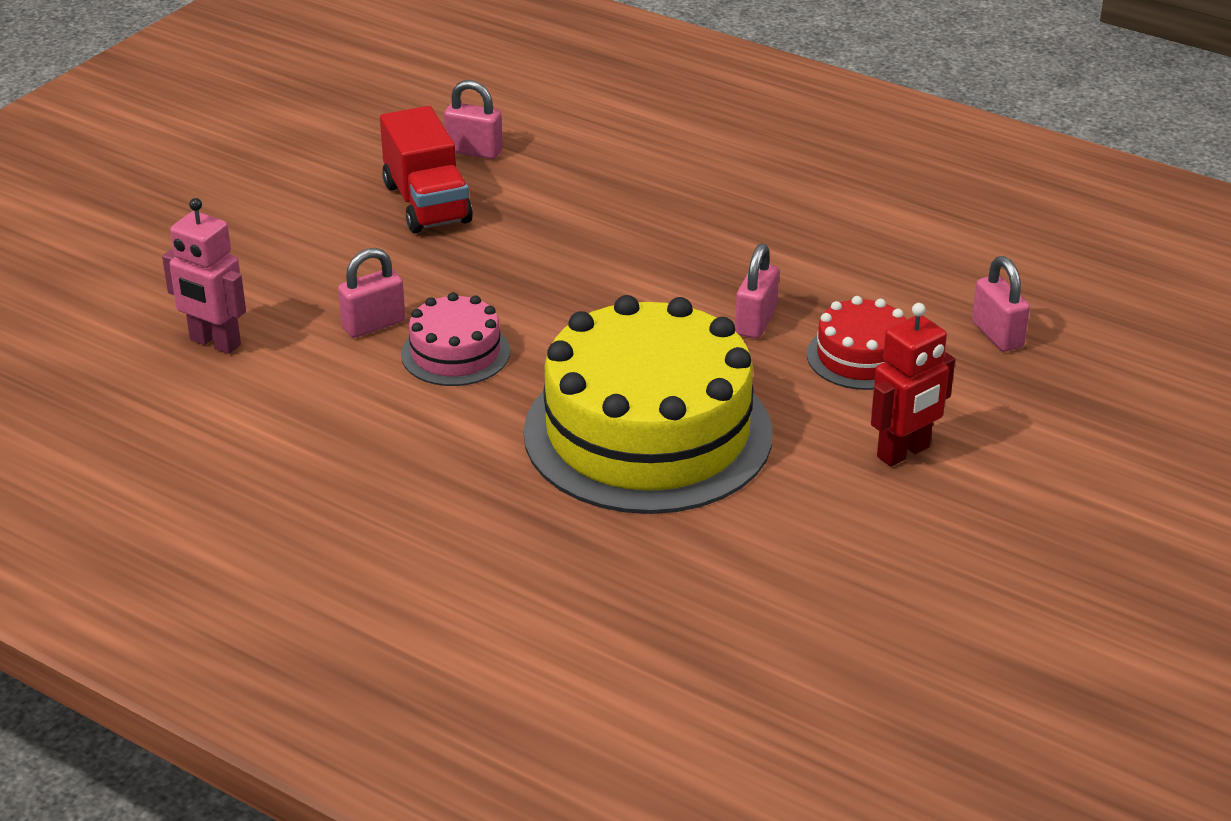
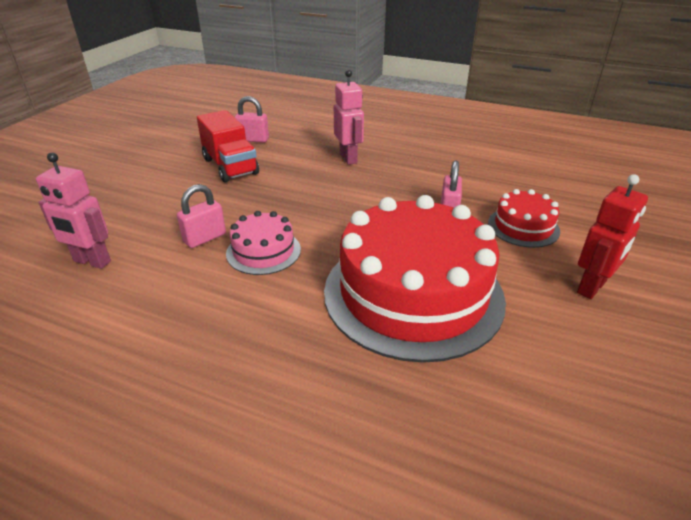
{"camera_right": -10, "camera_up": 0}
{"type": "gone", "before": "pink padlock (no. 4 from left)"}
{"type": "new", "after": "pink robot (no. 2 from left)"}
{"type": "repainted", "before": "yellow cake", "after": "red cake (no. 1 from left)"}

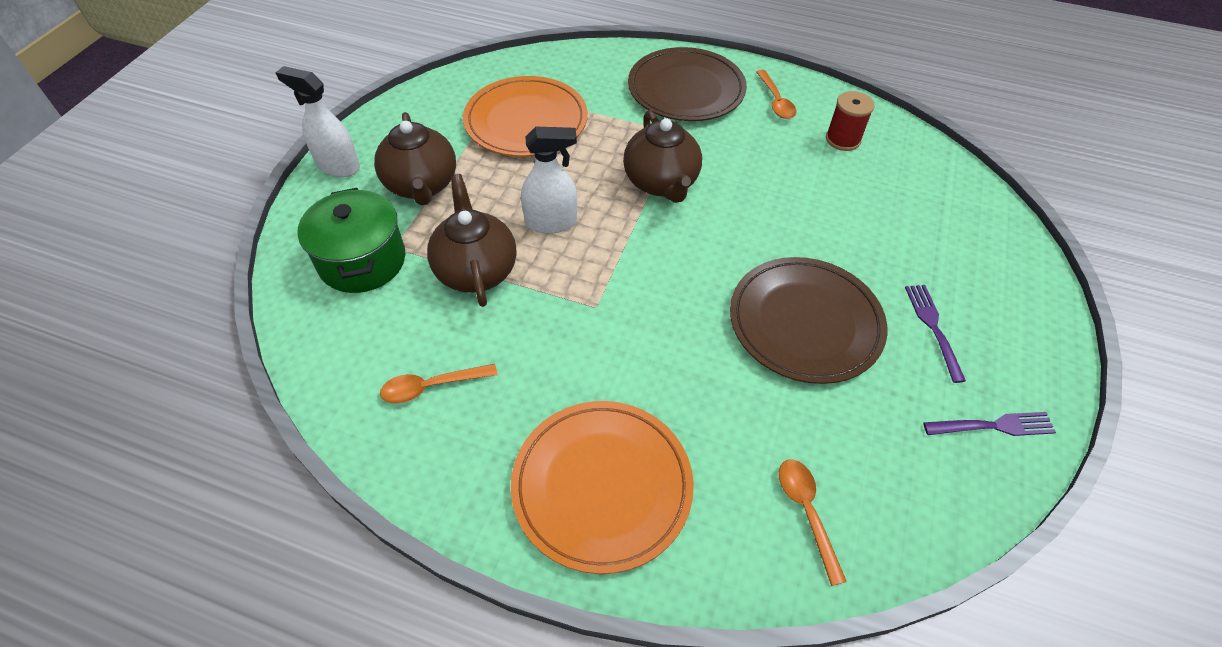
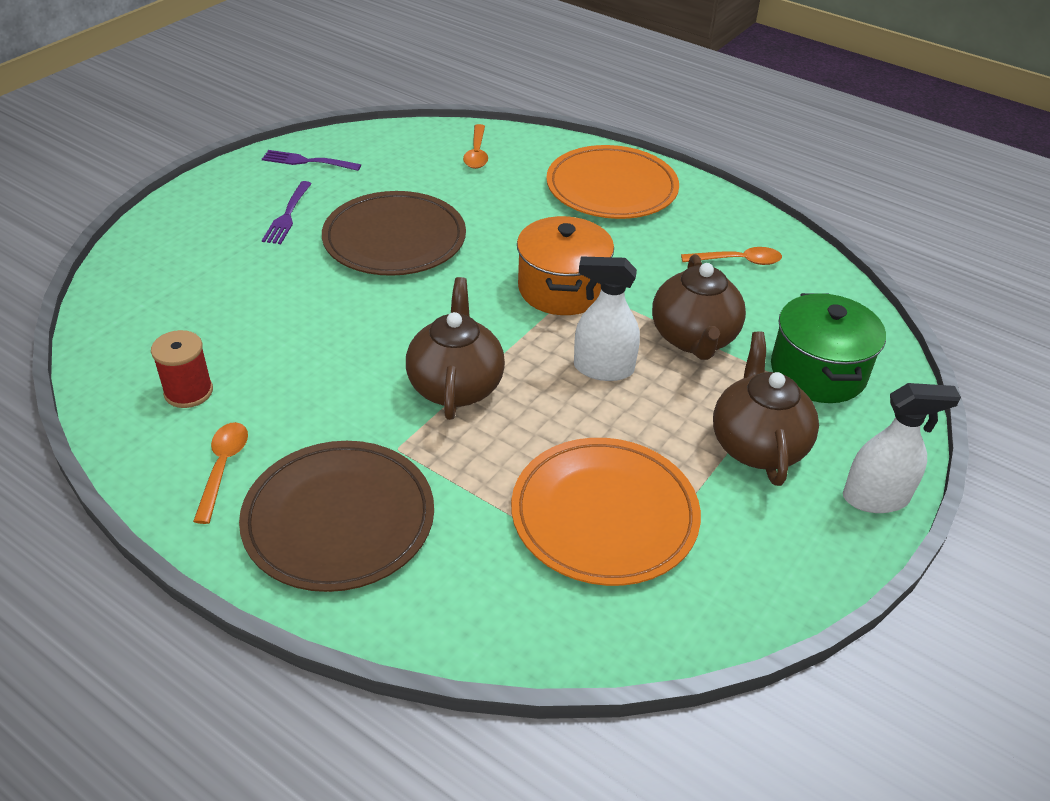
{"camera_right": -165, "camera_up": -10}
{"type": "new", "after": "orange pot"}
{"type": "rotated", "before": "white spray bottle (no. 1 from left in the first image)", "turn": -45}

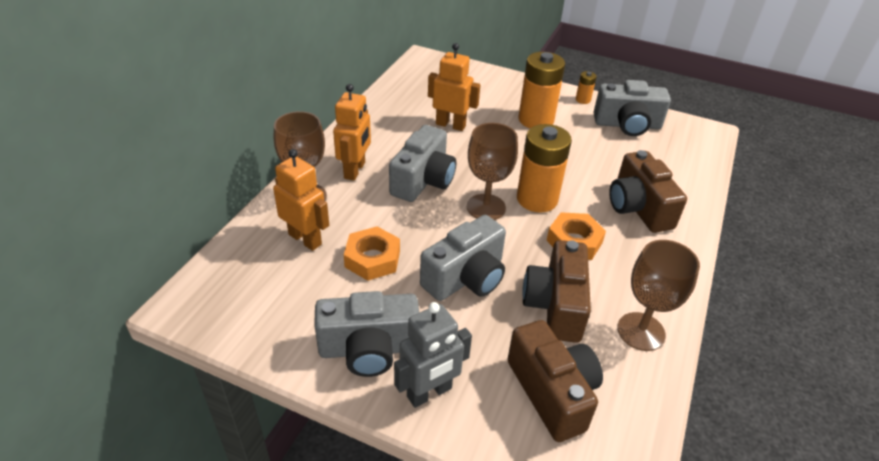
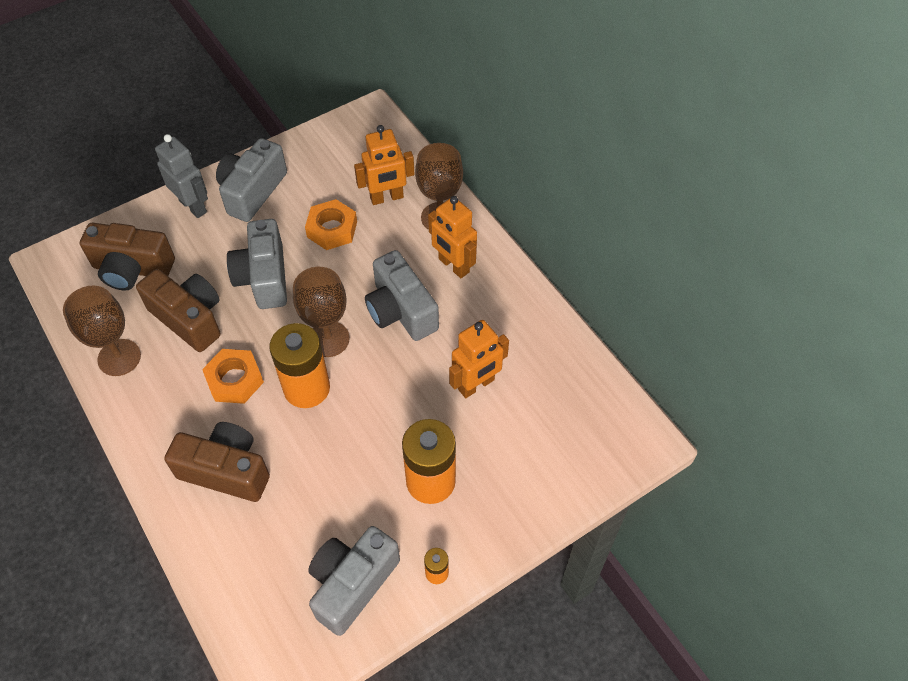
{"camera_right": 125, "camera_up": 15}
{"type": "rotated", "before": "grey robot", "turn": 135}

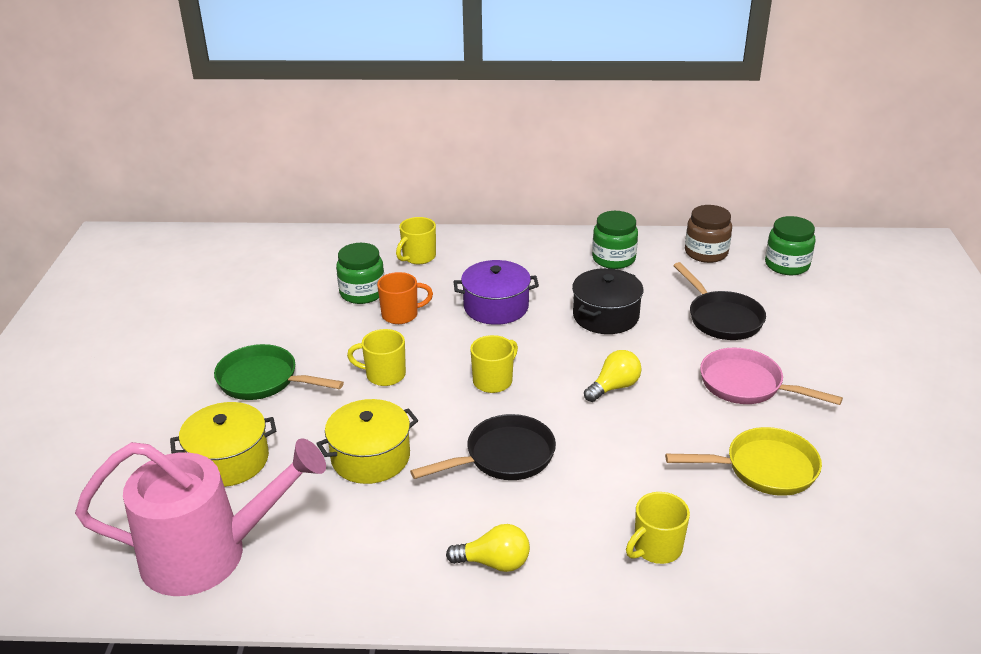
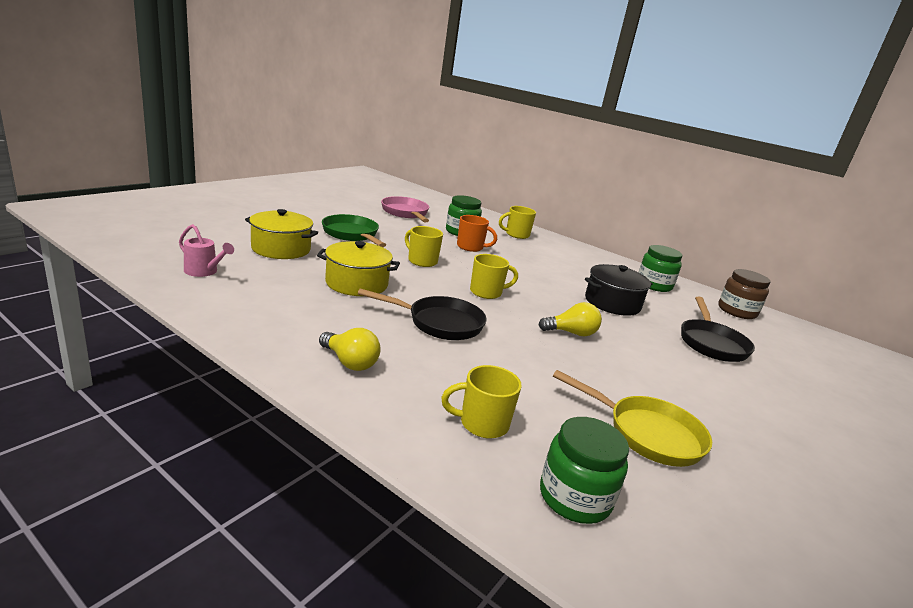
{"camera_right": 30, "camera_up": -10}
{"type": "gone", "before": "purple pot"}
{"type": "shifted", "before": "pink pan"}
{"type": "shifted", "before": "green jar (no. 3 from left in the first image)", "after": "green jar (no. 2 from left)"}
{"type": "scaled", "before": "pink watering can", "scale": 0.41}

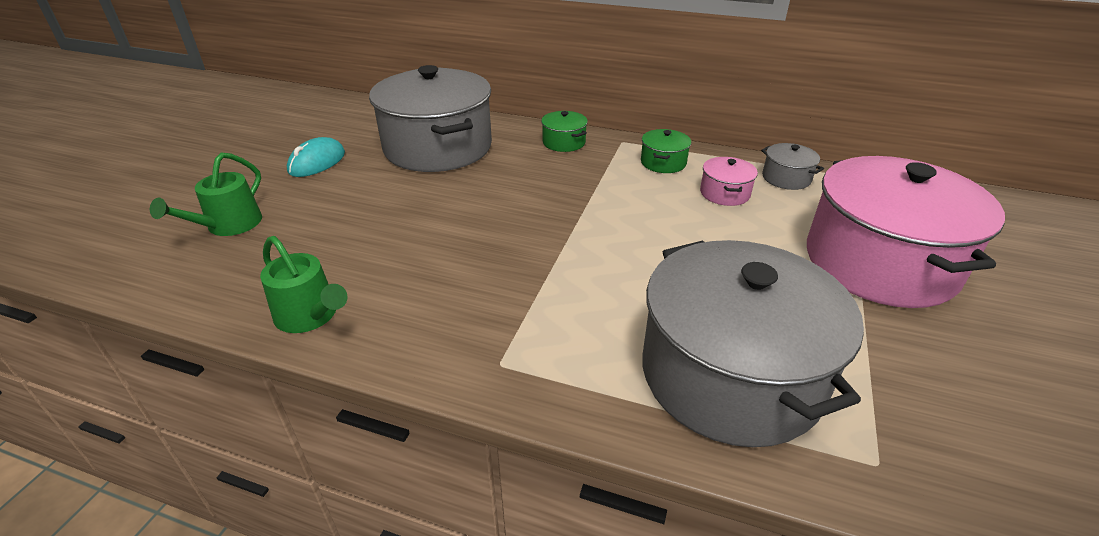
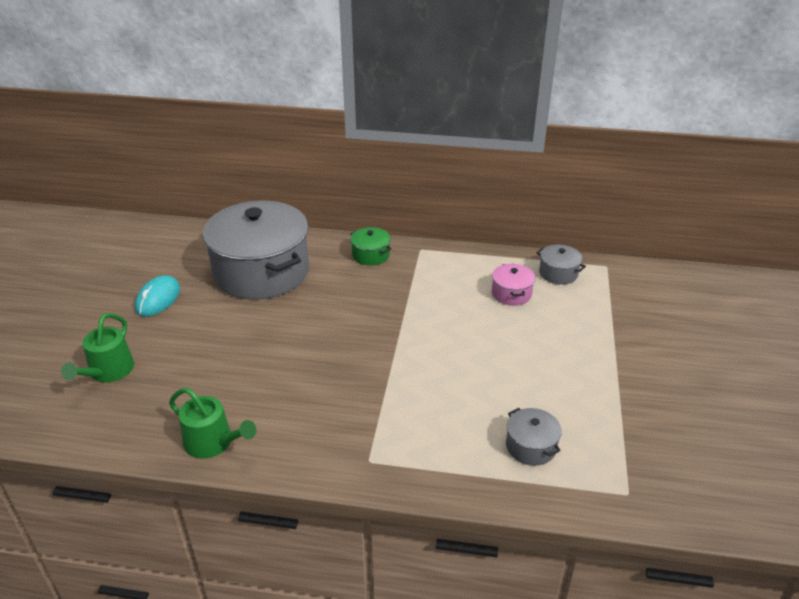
{"camera_right": -10, "camera_up": 0}
{"type": "gone", "before": "green pot (no. 2 from left)"}
{"type": "gone", "before": "pink pot (no. 2 from left)"}
{"type": "scaled", "before": "grey pot (no. 2 from left)", "scale": 0.41}

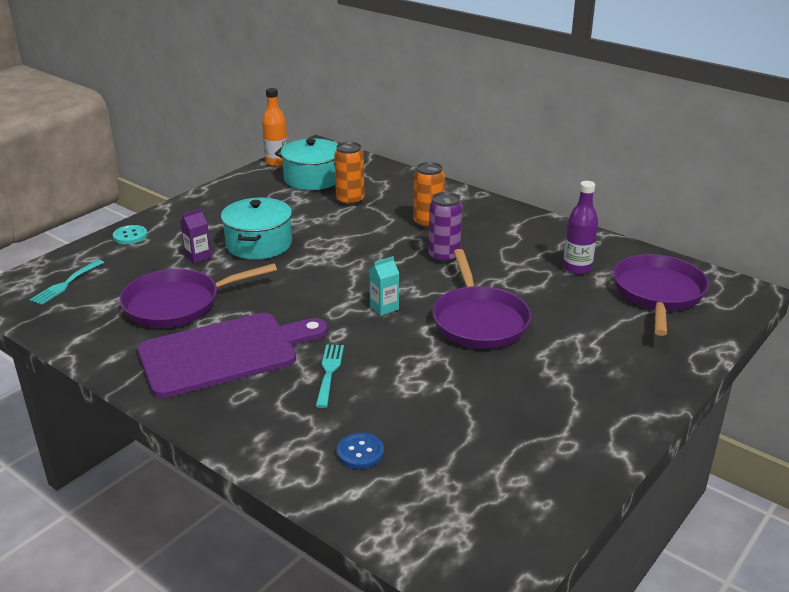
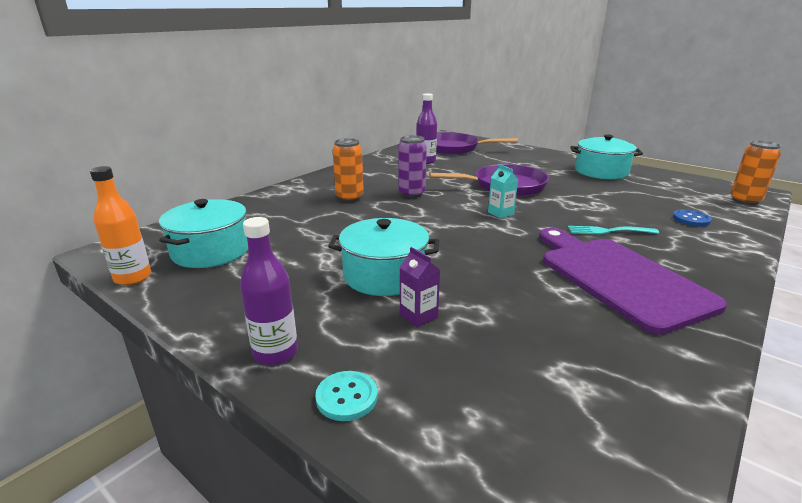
{"camera_right": -90, "camera_up": -5}
{"type": "gone", "before": "turquoise fork (no. 1 from left)"}
{"type": "gone", "before": "purple pan (no. 1 from left)"}
{"type": "new", "after": "purple bottle (no. 1 from left)"}
{"type": "new", "after": "turquoise pot (no. 3 from left)"}
{"type": "shifted", "before": "orange can (no. 1 from left in the first image)", "after": "orange can (no. 2 from left)"}

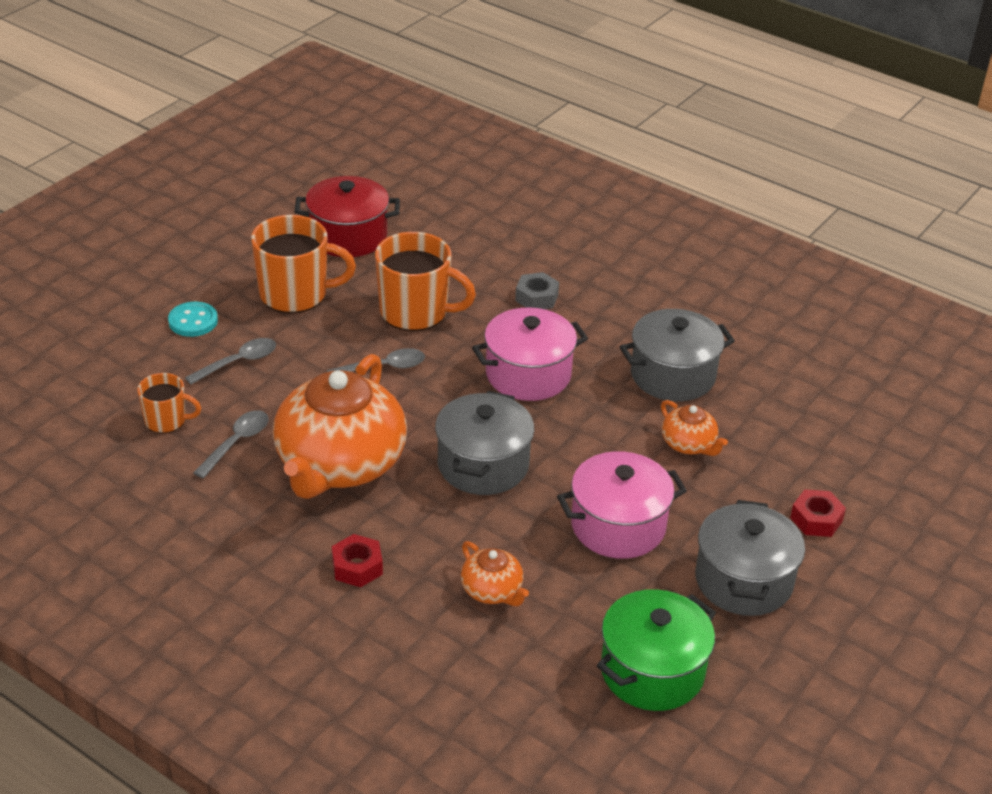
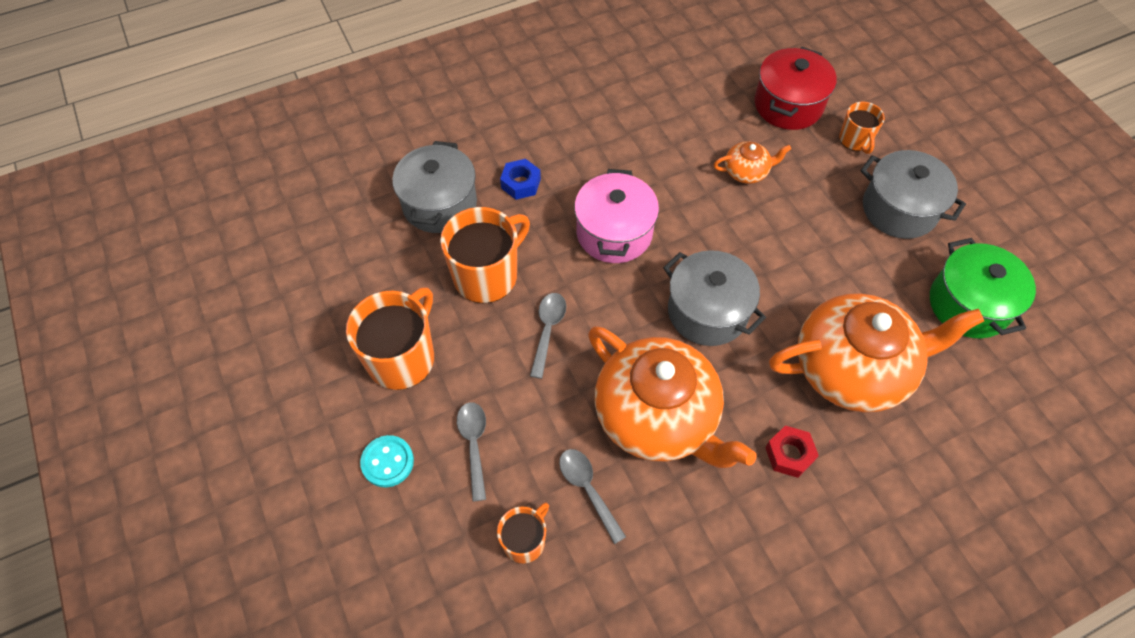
{"camera_right": -60, "camera_up": 20}
{"type": "gone", "before": "pink pot (no. 2 from left)"}
{"type": "shifted", "before": "red pot"}
{"type": "shifted", "before": "grey pot (no. 2 from left in the first image)", "after": "grey pot (no. 1 from left)"}
{"type": "swapped", "before": "red nut (no. 2 from left)", "after": "orange mug (no. 4 from left)"}
{"type": "repainted", "before": "grey nut", "after": "blue nut"}
{"type": "scaled", "before": "orange teapot (no. 2 from left in the first image)", "scale": 2.28}

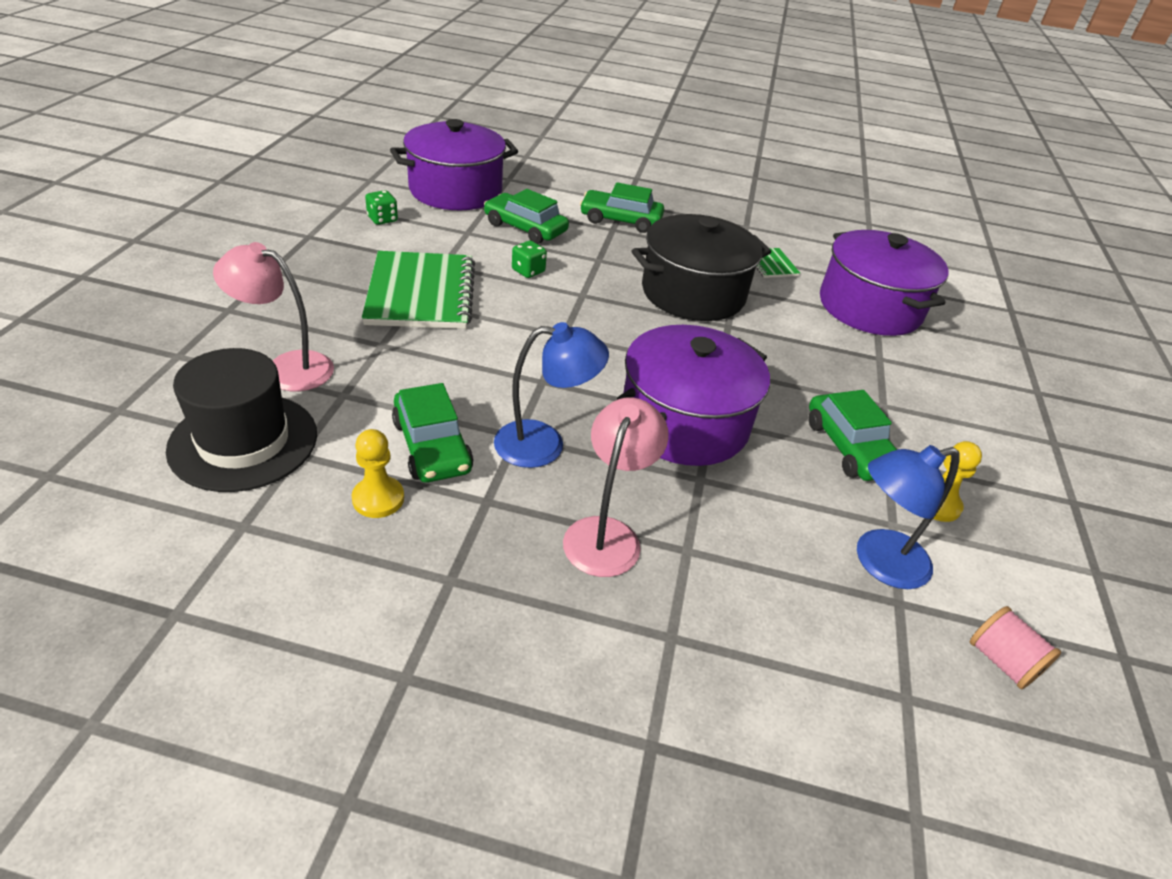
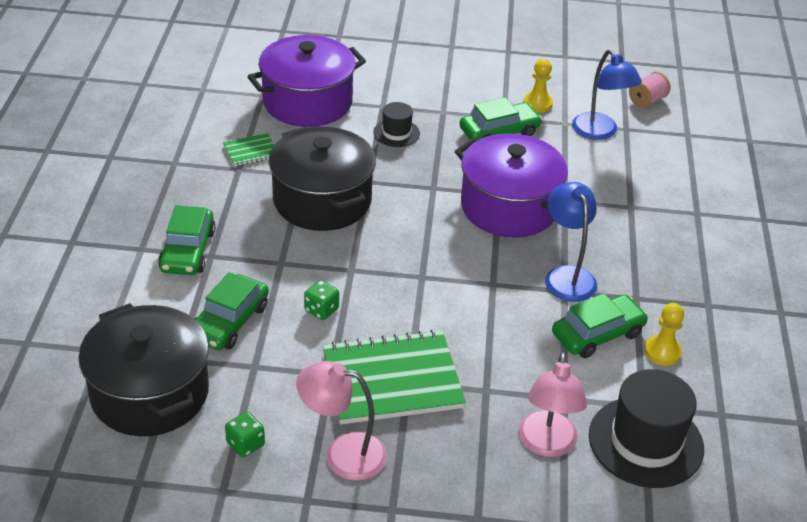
{"camera_right": -95, "camera_up": 0}
{"type": "new", "after": "black hat (no. 1 from left)"}
{"type": "shifted", "before": "pink lamp (no. 2 from left in the first image)", "after": "pink lamp (no. 1 from left)"}
{"type": "repainted", "before": "purple pot (no. 1 from left)", "after": "black pot (no. 1 from left)"}

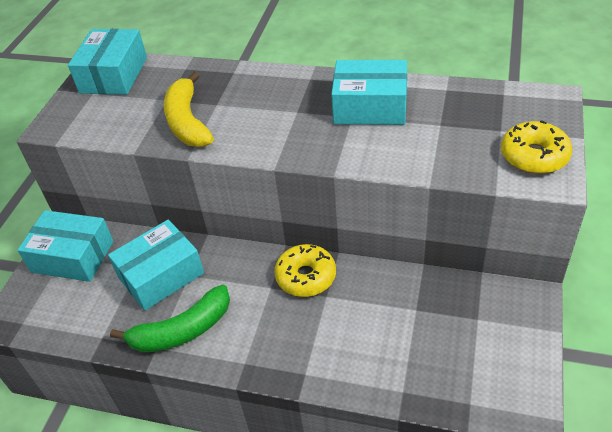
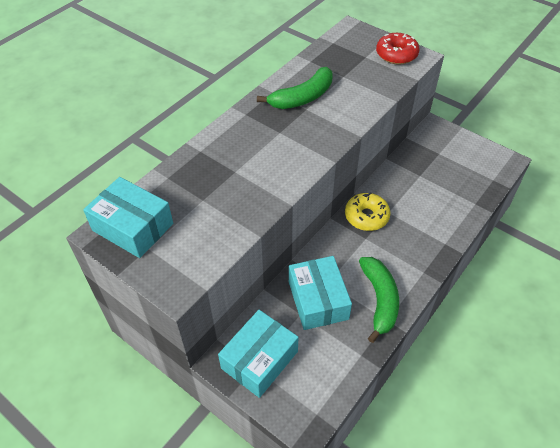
{"camera_right": -70, "camera_up": 5}
{"type": "gone", "before": "yellow banana"}
{"type": "swapped", "before": "turquoise box (no. 4 from left)", "after": "green banana (no. 1 from left)"}
{"type": "repainted", "before": "yellow donut (no. 2 from left)", "after": "red donut"}

